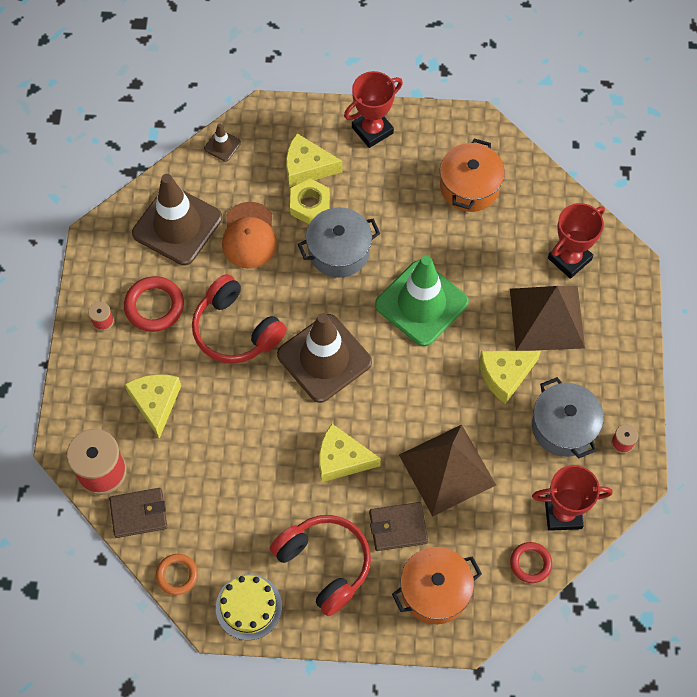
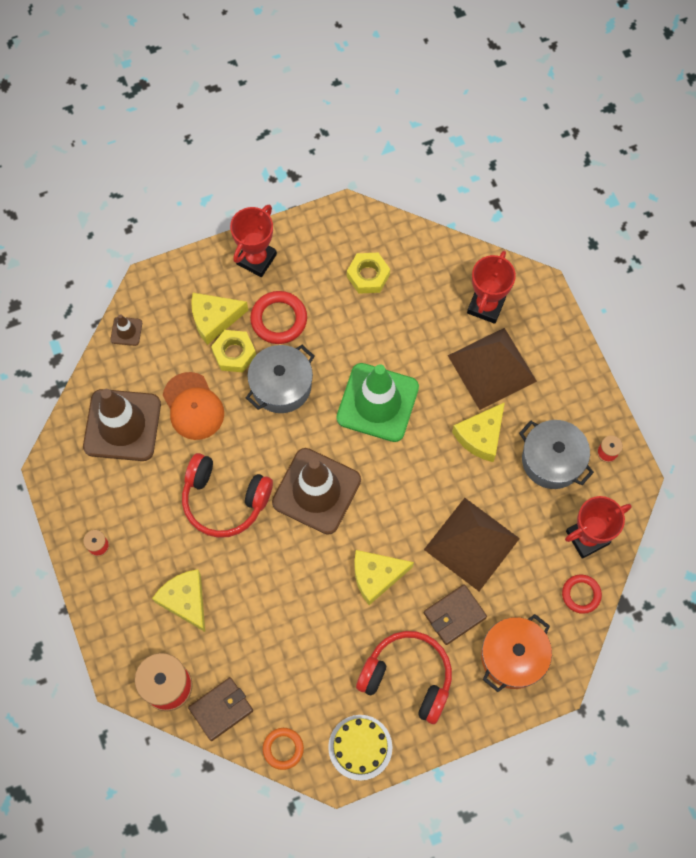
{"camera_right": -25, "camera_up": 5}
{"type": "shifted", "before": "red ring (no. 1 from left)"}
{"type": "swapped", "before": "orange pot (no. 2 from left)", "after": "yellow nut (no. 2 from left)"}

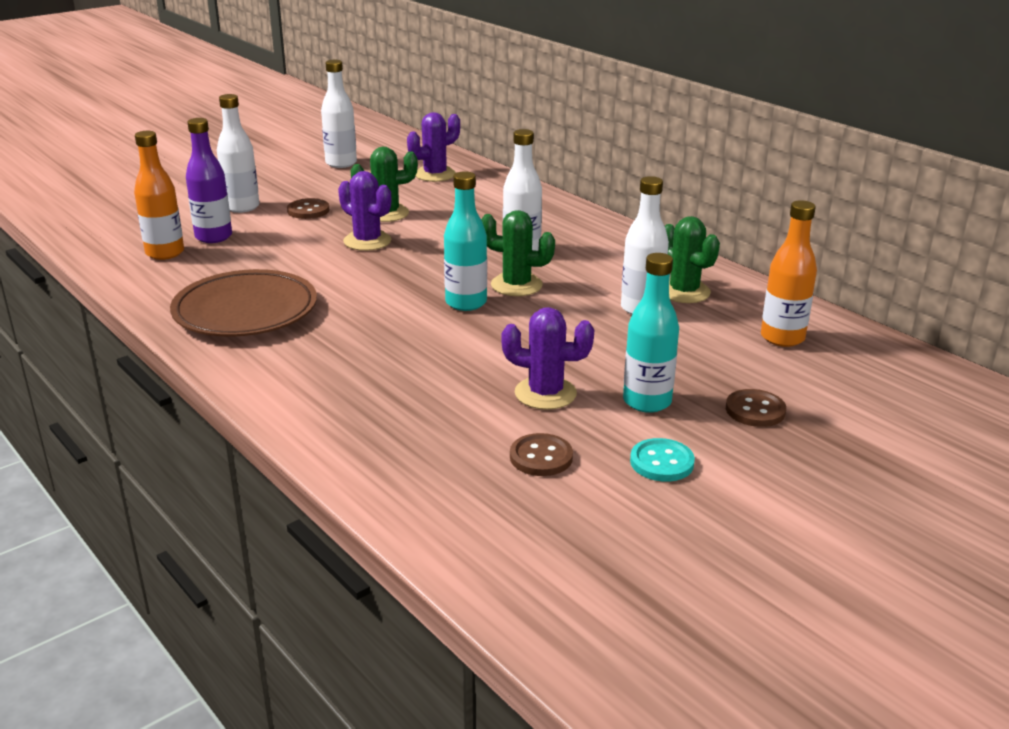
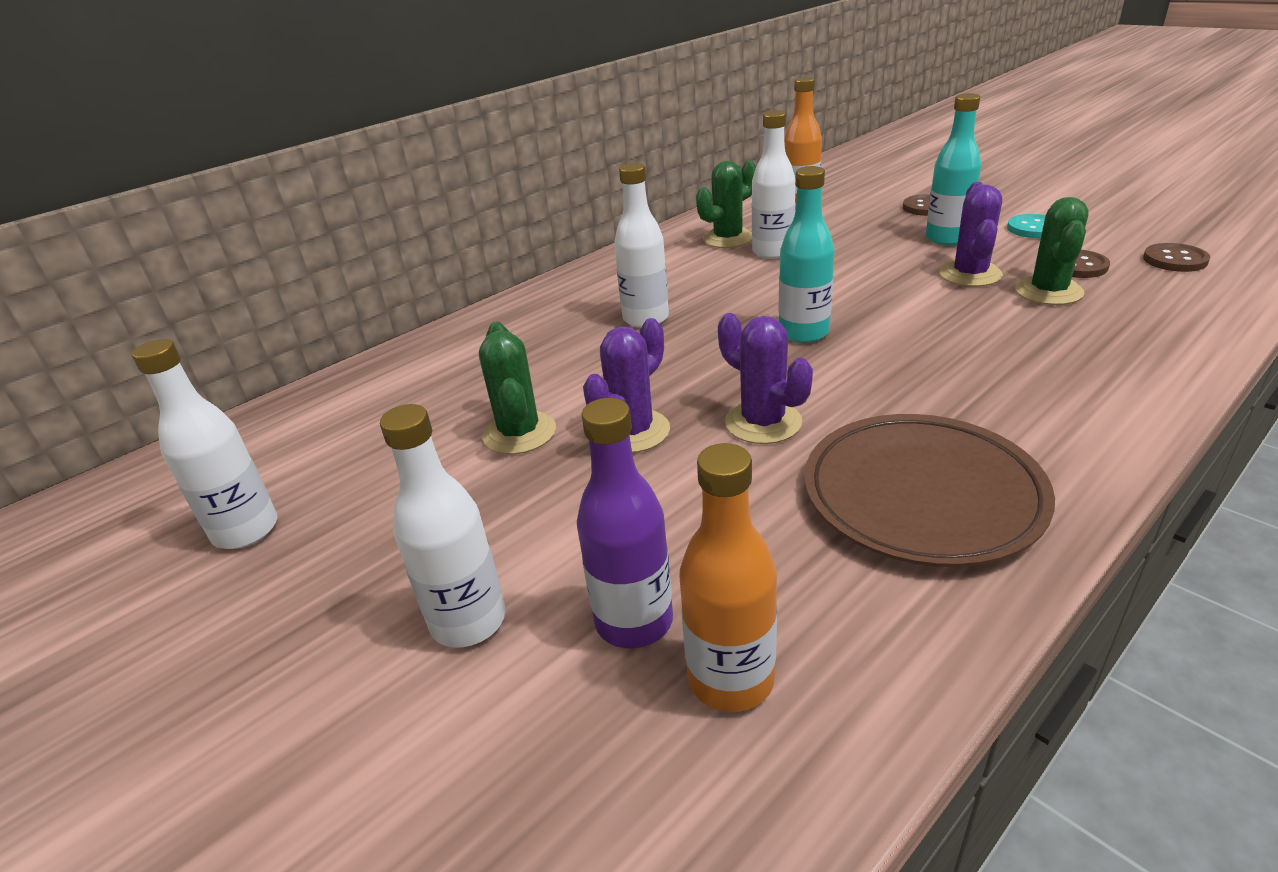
{"camera_right": -90, "camera_up": 5}
{"type": "shifted", "before": "brown button (no. 1 from left in the first image)", "after": "brown button (no. 3 from left)"}
{"type": "shifted", "before": "purple cactus (no. 2 from left)"}
{"type": "shifted", "before": "green cactus (no. 2 from left in the first image)", "after": "green cactus (no. 3 from left)"}

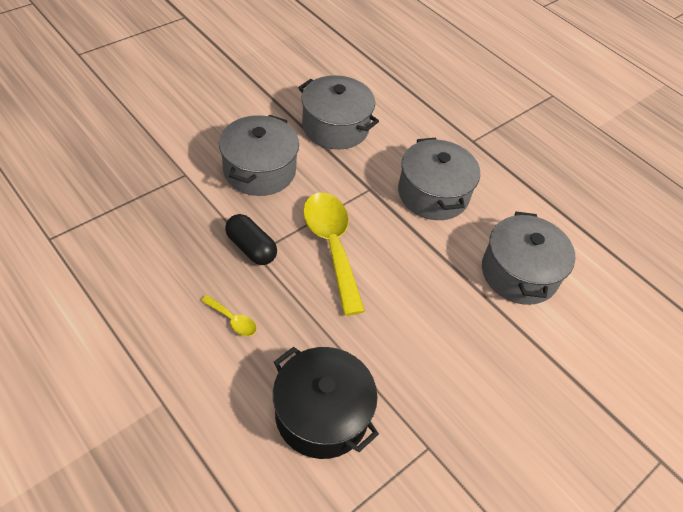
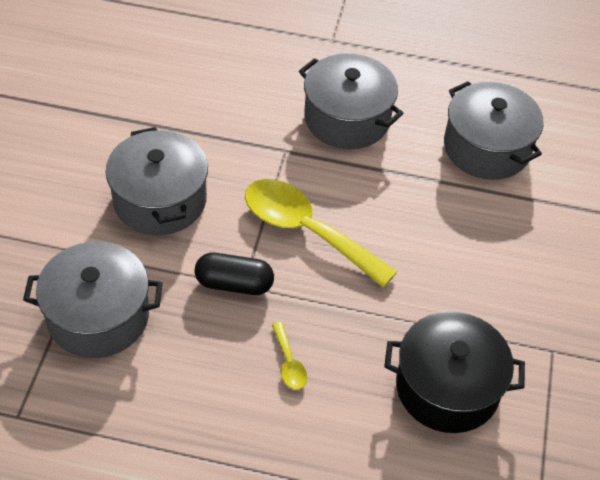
{"camera_right": -35, "camera_up": 0}
{"type": "shifted", "before": "grey pot (no. 2 from left in the first image)", "after": "grey pot (no. 1 from left)"}
{"type": "rotated", "before": "yellow spoon (no. 1 from left)", "turn": 75}

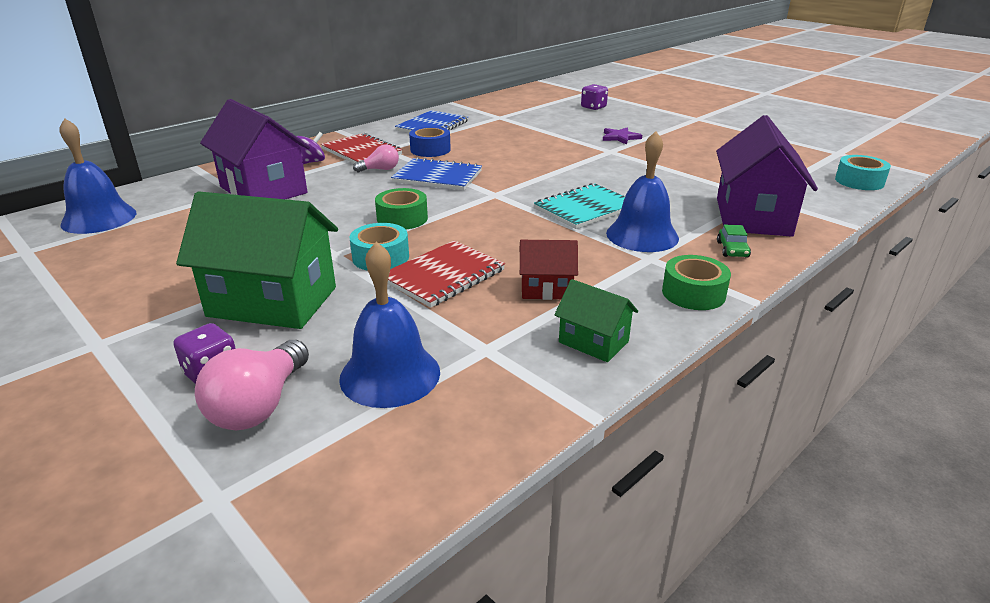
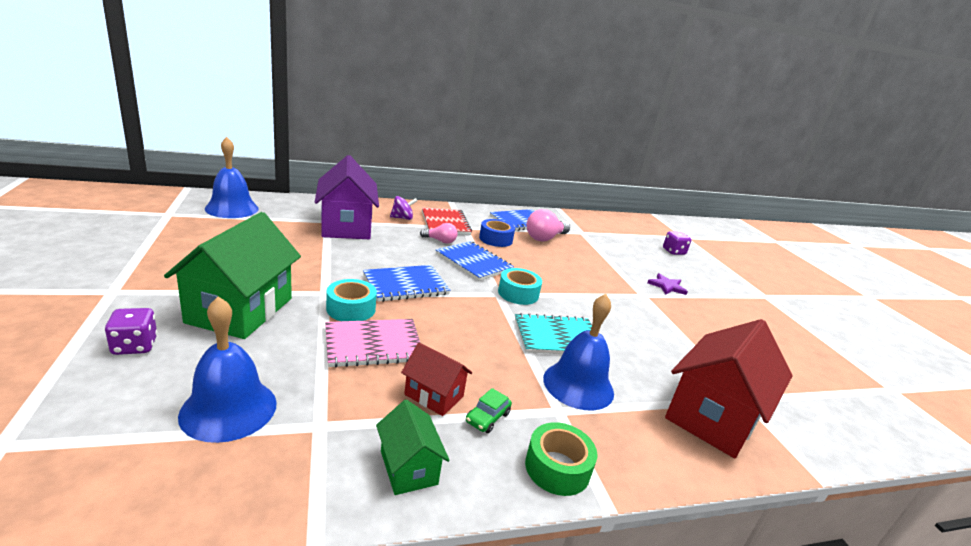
{"camera_right": 25, "camera_up": -5}
{"type": "shifted", "before": "pink light bulb (no. 1 from left in the first image)", "after": "pink light bulb (no. 2 from left)"}
{"type": "shifted", "before": "green car"}
{"type": "shifted", "before": "turquoise tape (no. 2 from left)"}
{"type": "swapped", "before": "green tape (no. 1 from left)", "after": "blue notebook (no. 1 from left)"}
{"type": "repainted", "before": "red notebook (no. 2 from left)", "after": "pink notebook"}
{"type": "repainted", "before": "purple house (no. 2 from left)", "after": "red house (no. 2 from left)"}
{"type": "rotated", "before": "green house (no. 1 from left)", "turn": 60}

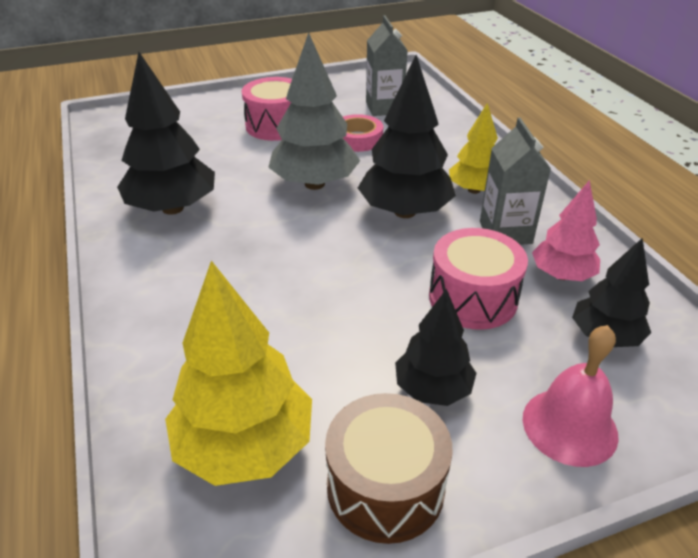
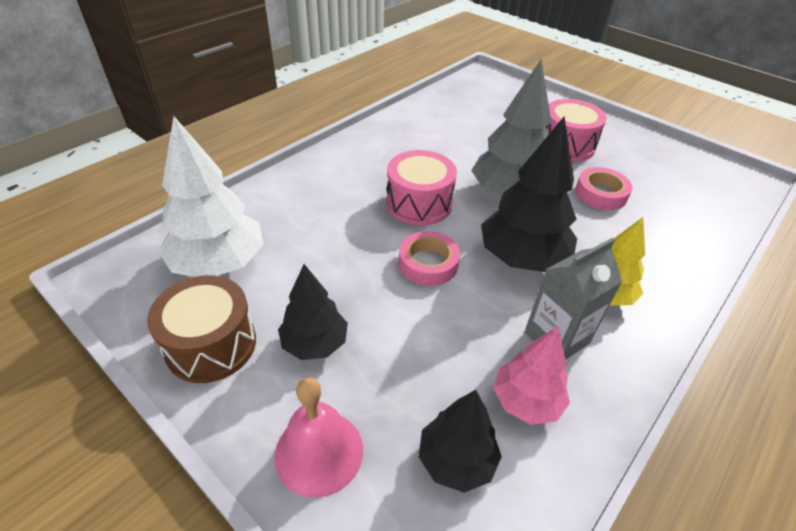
{"camera_right": 60, "camera_up": 5}
{"type": "gone", "before": "black tree (no. 1 from left)"}
{"type": "gone", "before": "grey carton (no. 1 from left)"}
{"type": "new", "after": "pink tape (no. 1 from left)"}
{"type": "shifted", "before": "pink drum (no. 2 from left in the first image)", "after": "pink drum (no. 1 from left)"}
{"type": "repainted", "before": "yellow tree (no. 1 from left)", "after": "white tree"}

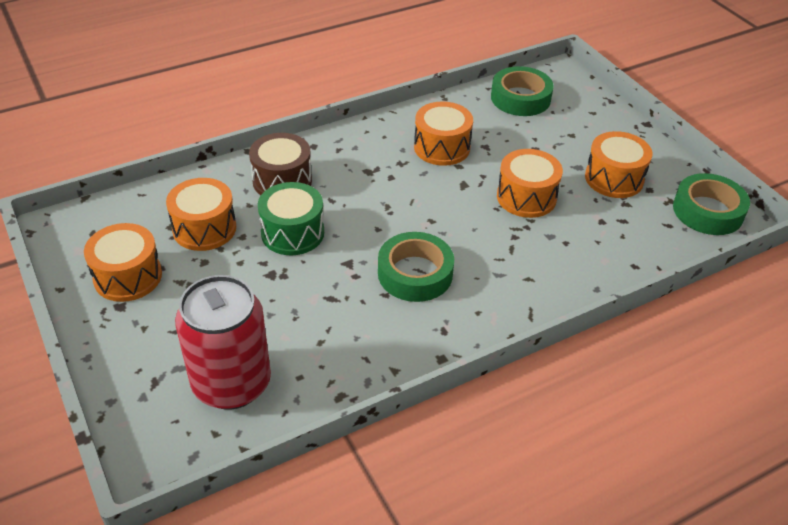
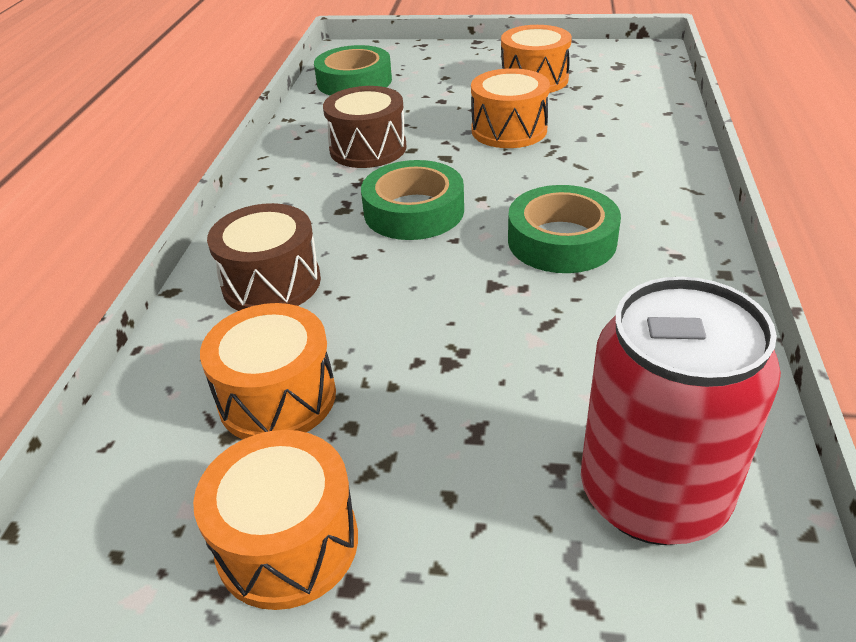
{"camera_right": -50, "camera_up": -5}
{"type": "gone", "before": "green drum"}
{"type": "shifted", "before": "green tape (no. 3 from left in the first image)", "after": "green tape (no. 2 from left)"}
{"type": "repainted", "before": "orange drum (no. 3 from left)", "after": "brown drum (no. 2 from left)"}

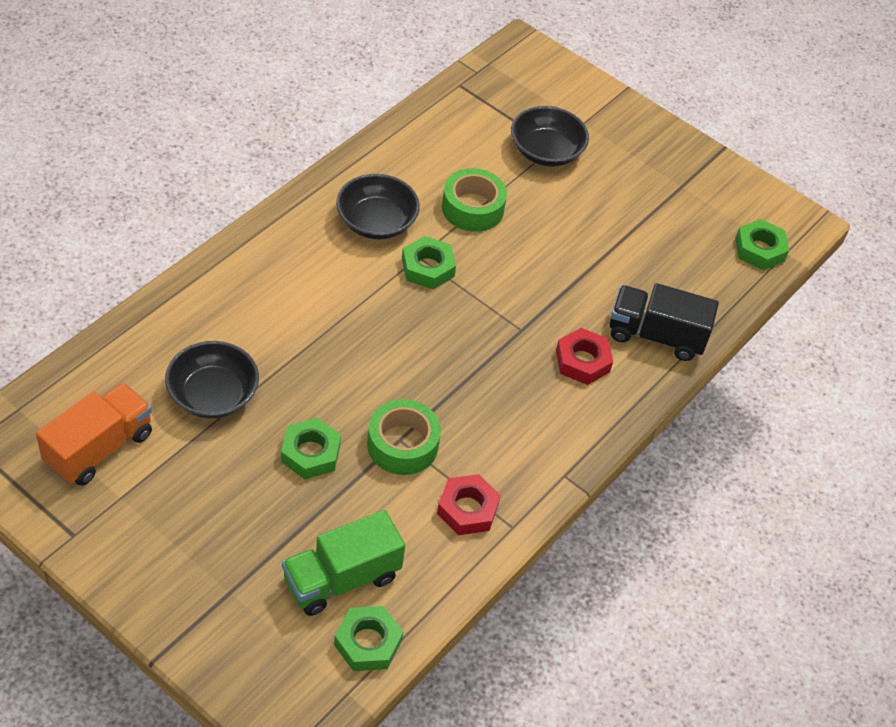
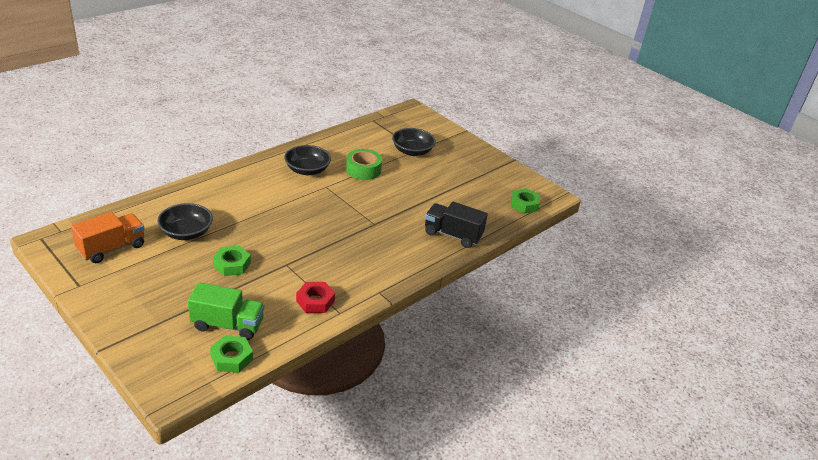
{"camera_right": 10, "camera_up": -15}
{"type": "gone", "before": "green tape (no. 1 from left)"}
{"type": "gone", "before": "green nut (no. 3 from left)"}
{"type": "gone", "before": "red nut (no. 2 from left)"}
{"type": "rotated", "before": "green truck", "turn": -150}

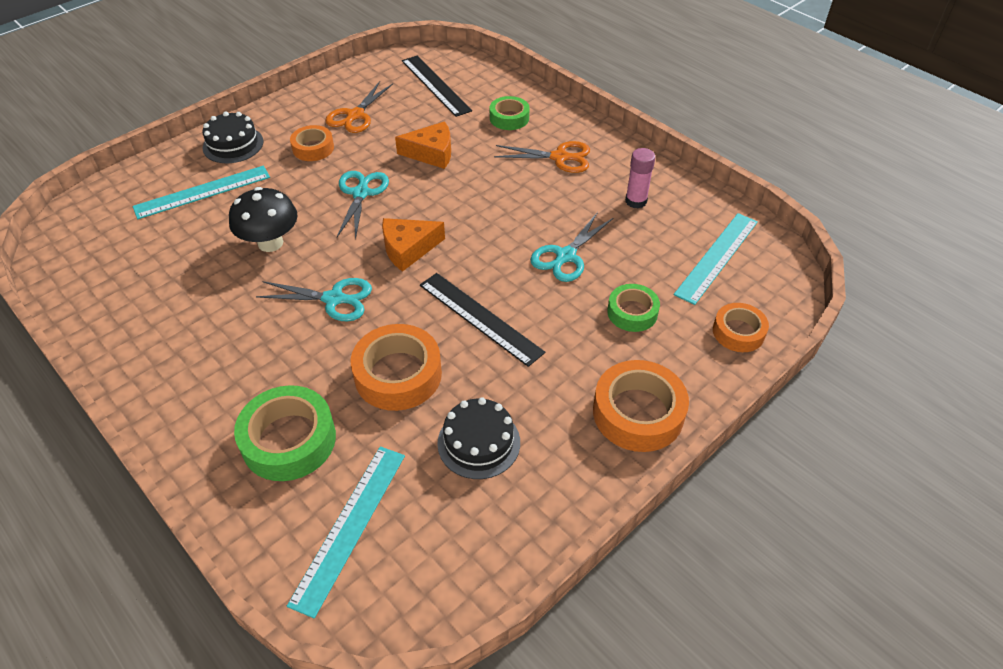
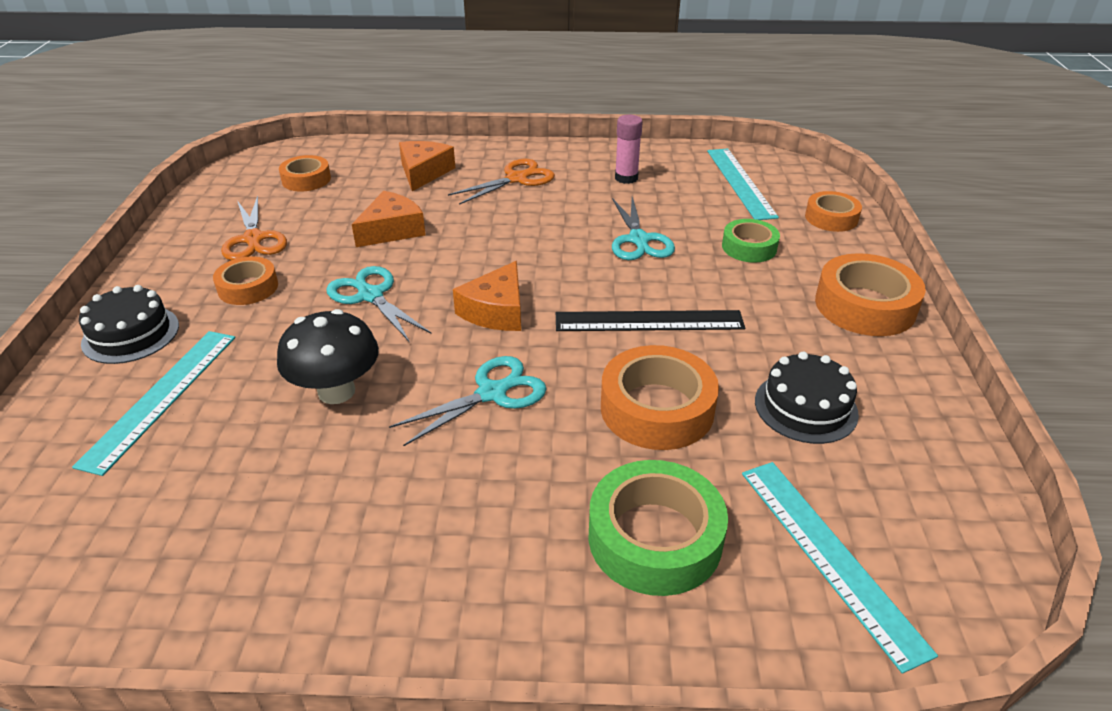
{"camera_right": -45, "camera_up": -10}
{"type": "swapped", "before": "black ruler (no. 1 from left)", "after": "orange tape (no. 2 from left)"}
{"type": "swapped", "before": "green tape (no. 2 from left)", "after": "orange cheese (no. 2 from left)"}

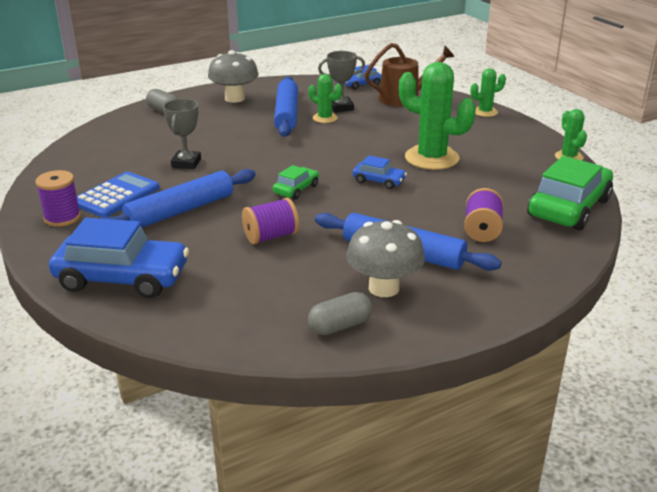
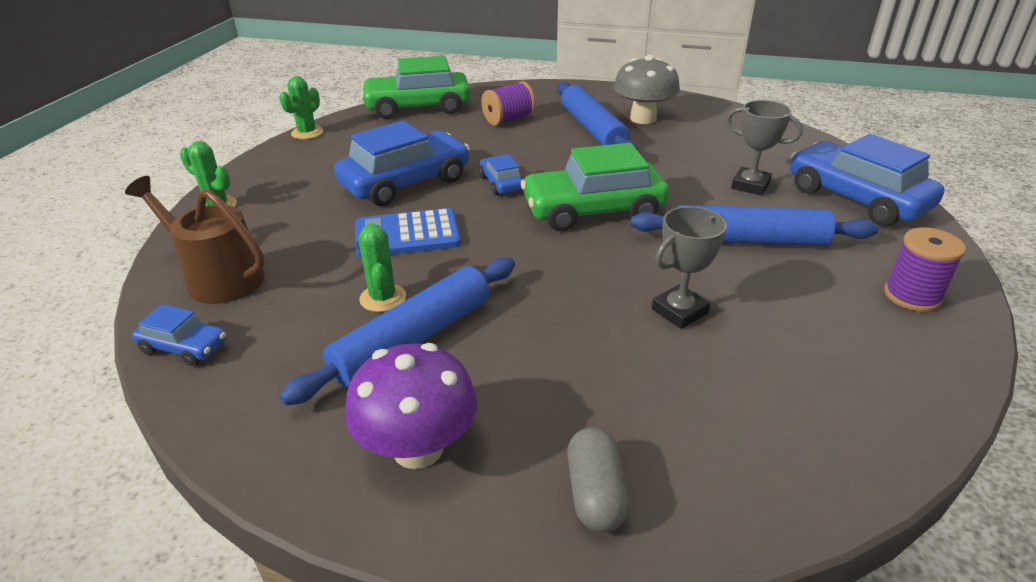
{"camera_right": -135, "camera_up": 5}
{"type": "gone", "before": "purple spool (no. 2 from left)"}
{"type": "gone", "before": "grey capsule (no. 2 from left)"}
{"type": "shifted", "before": "blue calculator"}
{"type": "shifted", "before": "grey trophy (no. 2 from left)"}
{"type": "swapped", "before": "green cactus (no. 2 from left)", "after": "blue car (no. 2 from left)"}
{"type": "repainted", "before": "grey mushroom (no. 1 from left)", "after": "purple mushroom"}
{"type": "scaled", "before": "green car (no. 1 from left in the first image)", "scale": 2.04}

